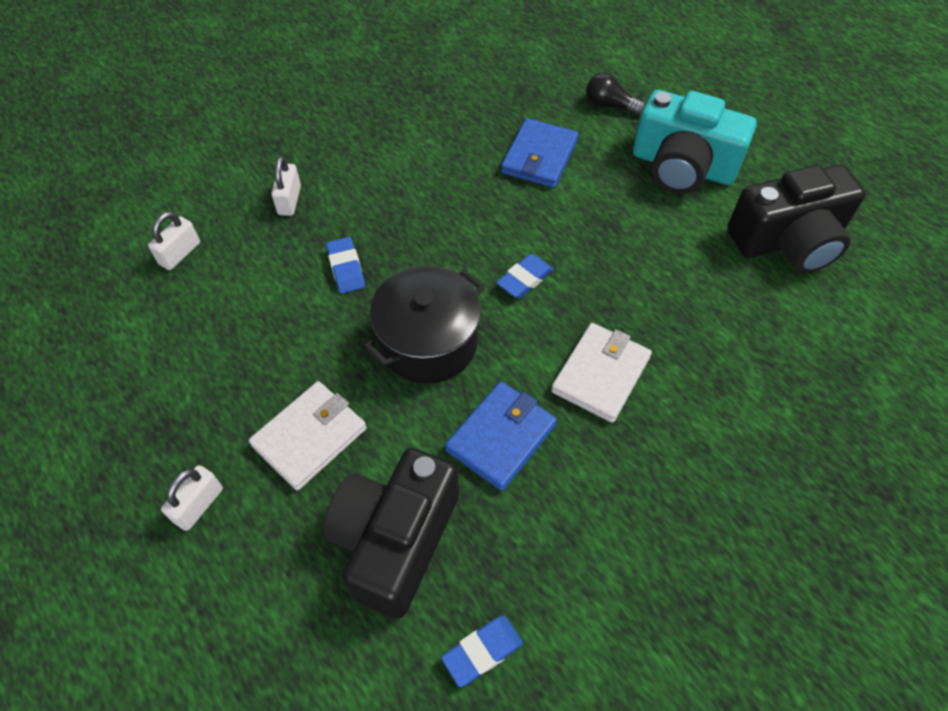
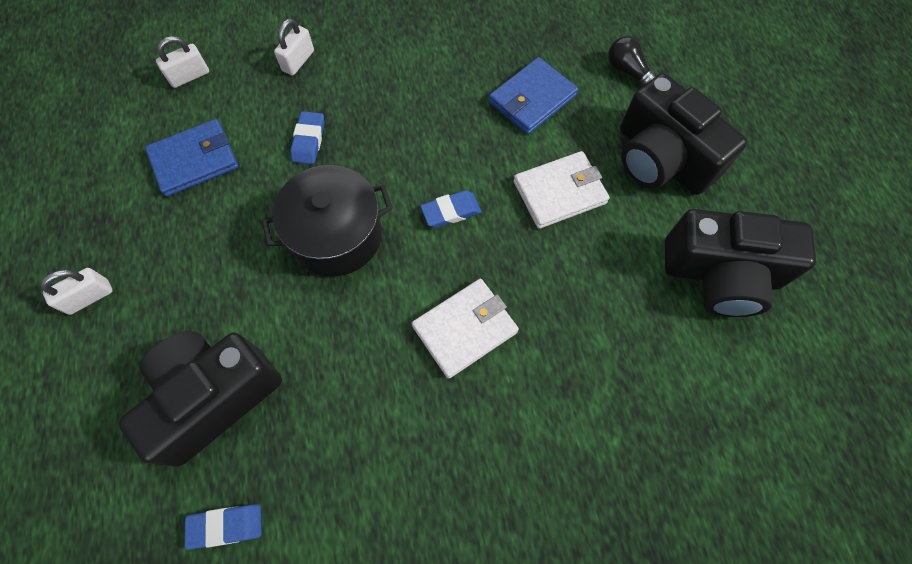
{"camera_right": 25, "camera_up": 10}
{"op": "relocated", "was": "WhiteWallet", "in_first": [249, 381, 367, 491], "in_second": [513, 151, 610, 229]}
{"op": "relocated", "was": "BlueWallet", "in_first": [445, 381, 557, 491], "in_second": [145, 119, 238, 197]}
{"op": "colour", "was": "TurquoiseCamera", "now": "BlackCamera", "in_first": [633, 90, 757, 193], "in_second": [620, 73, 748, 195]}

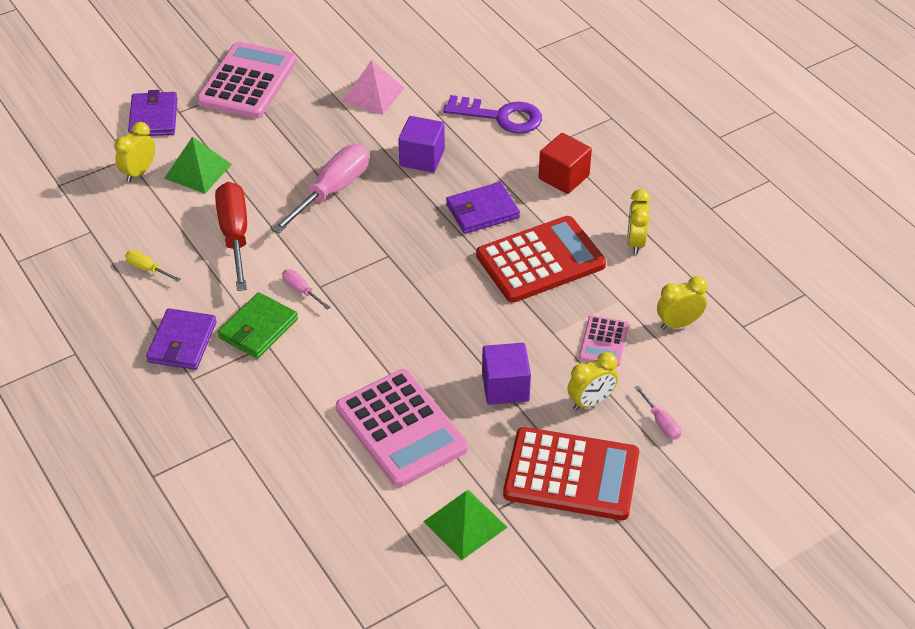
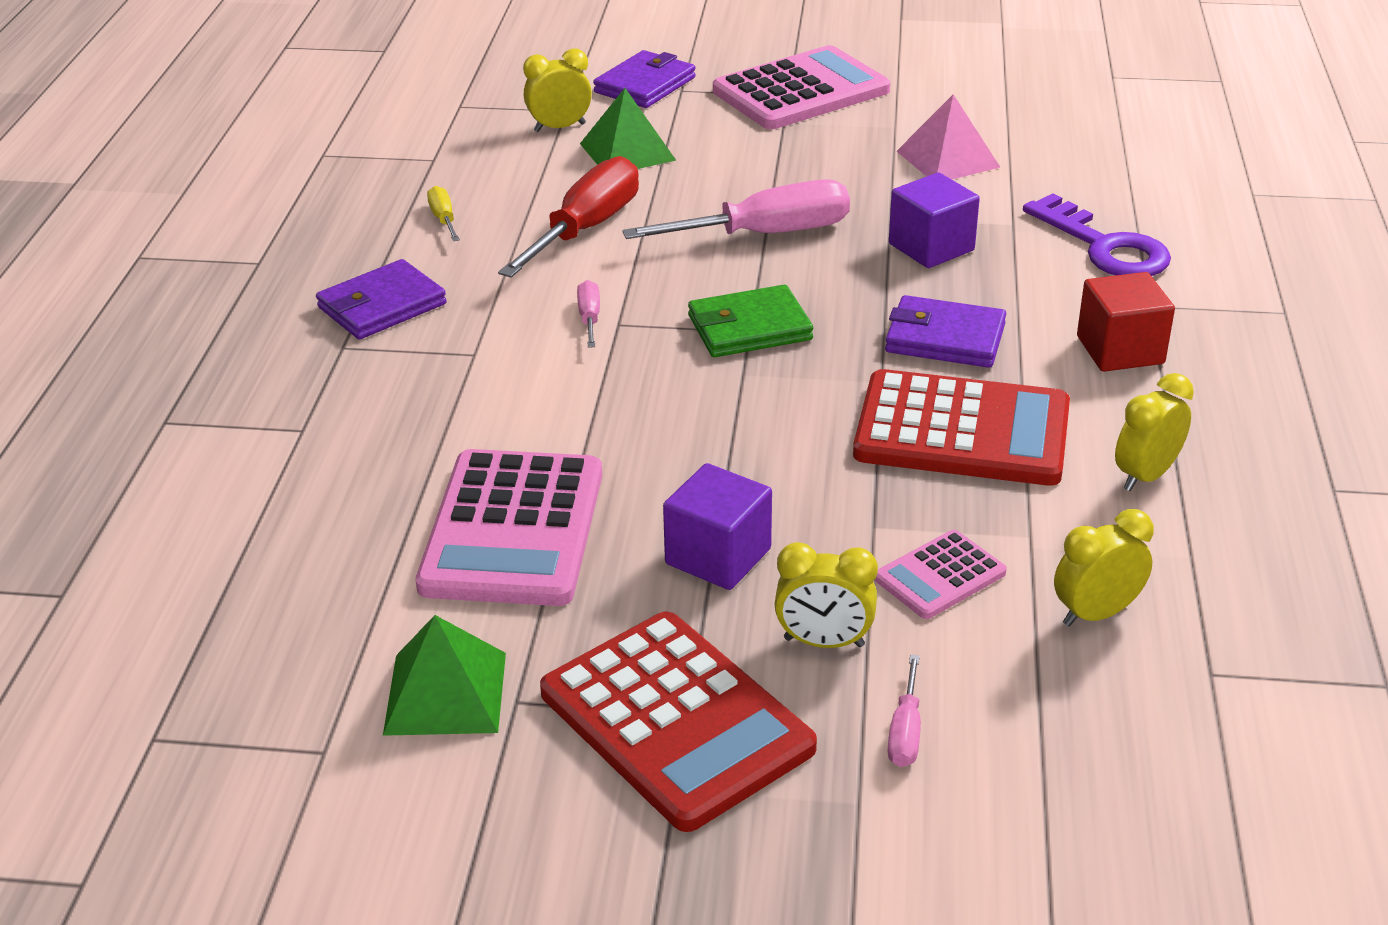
{"camera_right": 40, "camera_up": -10}
{"op": "relocated", "was": "GreenWallet", "in_first": [218, 292, 298, 359], "in_second": [688, 285, 813, 357]}
{"op": "spun", "was": "YellowClock", "in_first": [657, 276, 707, 330], "in_second": [1054, 509, 1154, 627], "clockwise": -45}

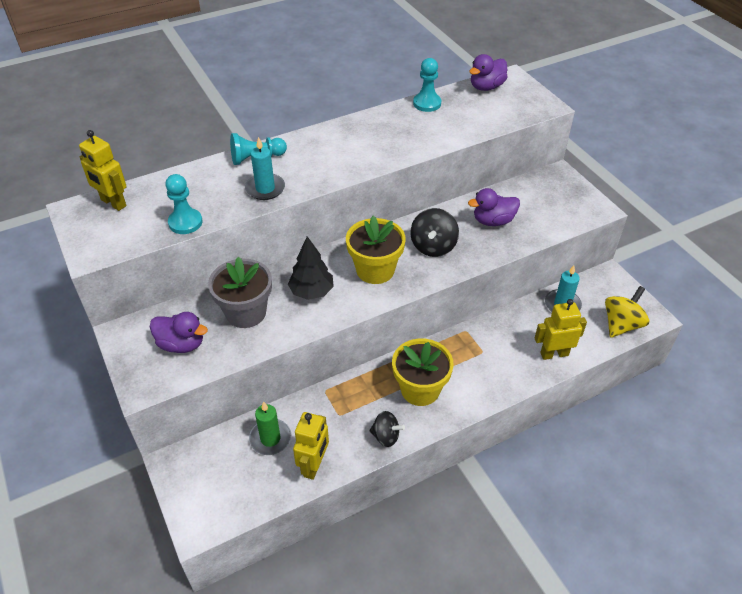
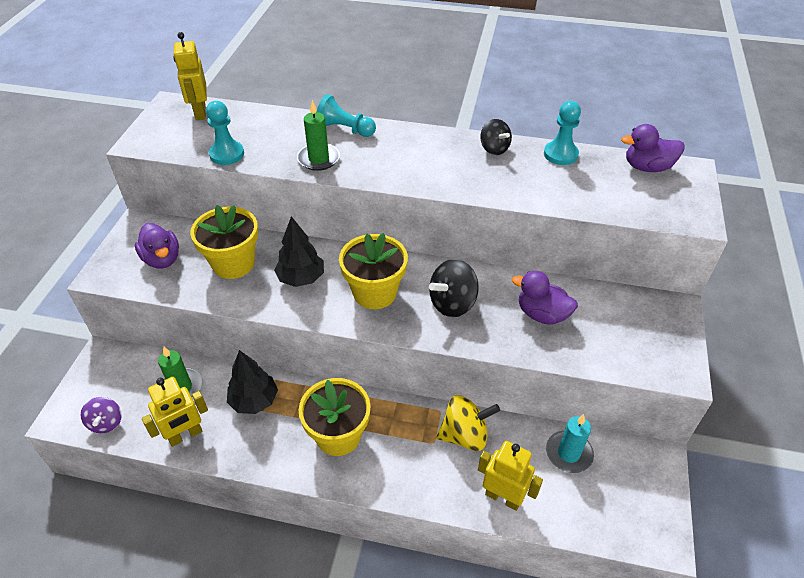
{"camera_right": 40, "camera_up": 0}
{"op": "appeared", "now": "PurpleSpinningTop", "in_second": [81, 397, 122, 433]}
{"op": "appeared", "now": "BlackTree", "in_second": [227, 350, 278, 414]}
{"op": "relocated", "was": "BlackSpinningTop", "in_first": [369, 411, 405, 447], "in_second": [480, 119, 512, 155]}
{"op": "relocated", "was": "YellowSpinningTop", "in_first": [605, 286, 649, 338], "in_second": [436, 395, 500, 451]}
{"op": "colour", "was": "GreyFlowerPot", "now": "YellowFlowerPot", "in_first": [208, 257, 272, 328], "in_second": [190, 205, 258, 279]}
{"op": "colour", "was": "TurquoiseCandle", "now": "GreenCandle", "in_first": [245, 137, 285, 200], "in_second": [297, 100, 340, 171]}

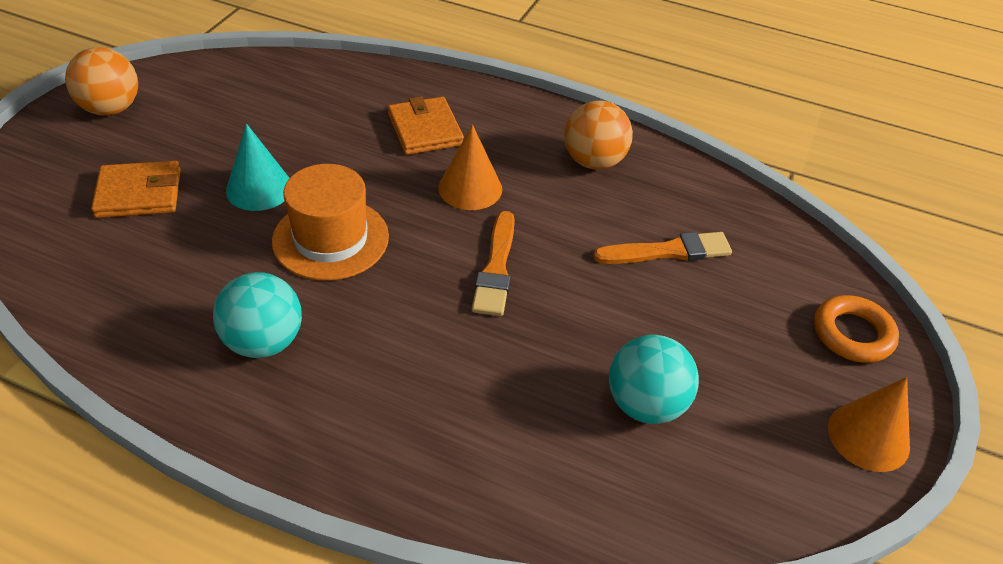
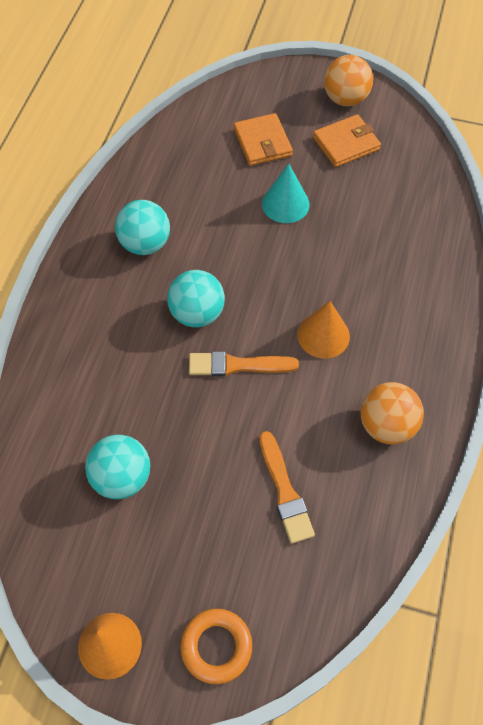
{"camera_right": 85, "camera_up": 15}
{"op": "missing", "was": "OrangeHat", "in_first": [272, 164, 389, 281]}
{"op": "appeared", "now": "TurquoiseBall", "in_second": [167, 270, 225, 327]}
{"op": "relocated", "was": "OrangeWallet", "in_first": [388, 96, 464, 155], "in_second": [313, 114, 381, 167]}

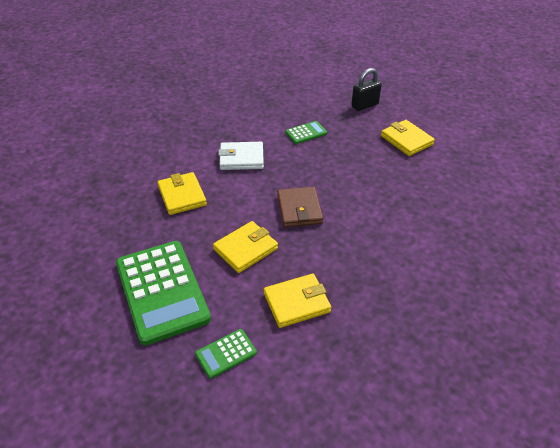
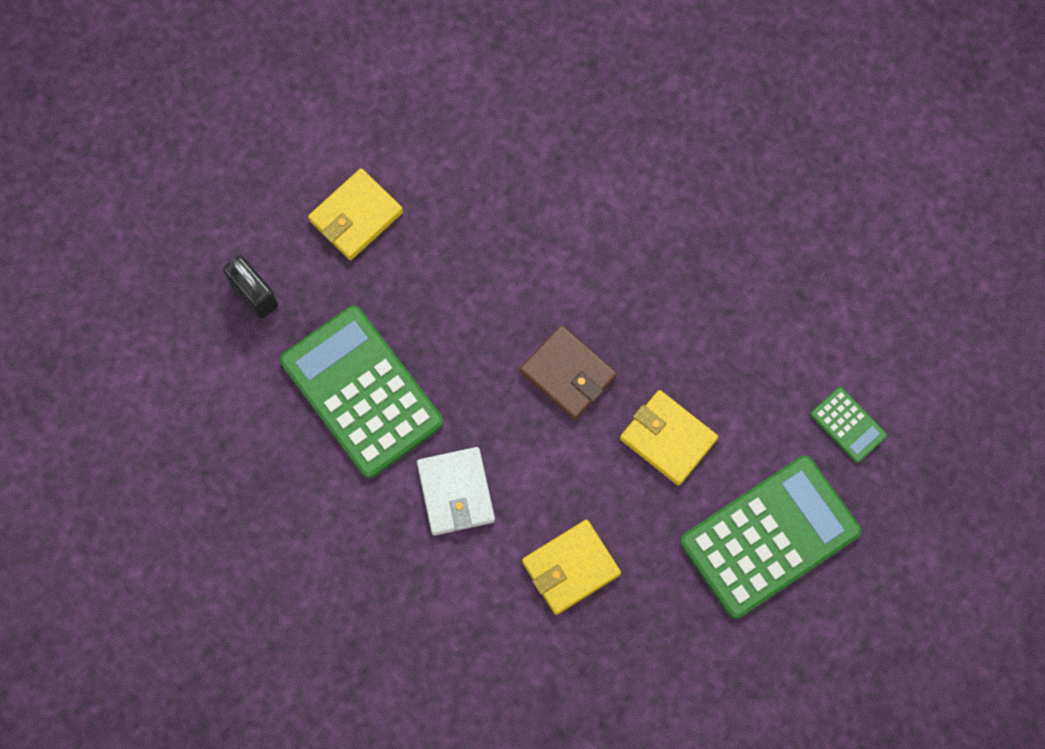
{"camera_right": -100, "camera_up": 30}
{"op": "missing", "was": "YellowWallet", "in_first": [264, 274, 331, 328]}
{"op": "spun", "was": "BrownWallet", "in_first": [277, 187, 323, 227], "in_second": [520, 325, 617, 420], "clockwise": 60}
{"op": "size", "was": "GreenCalculator", "in_first": [285, 121, 327, 144], "in_second": [280, 305, 443, 478], "ratio": 2.25}

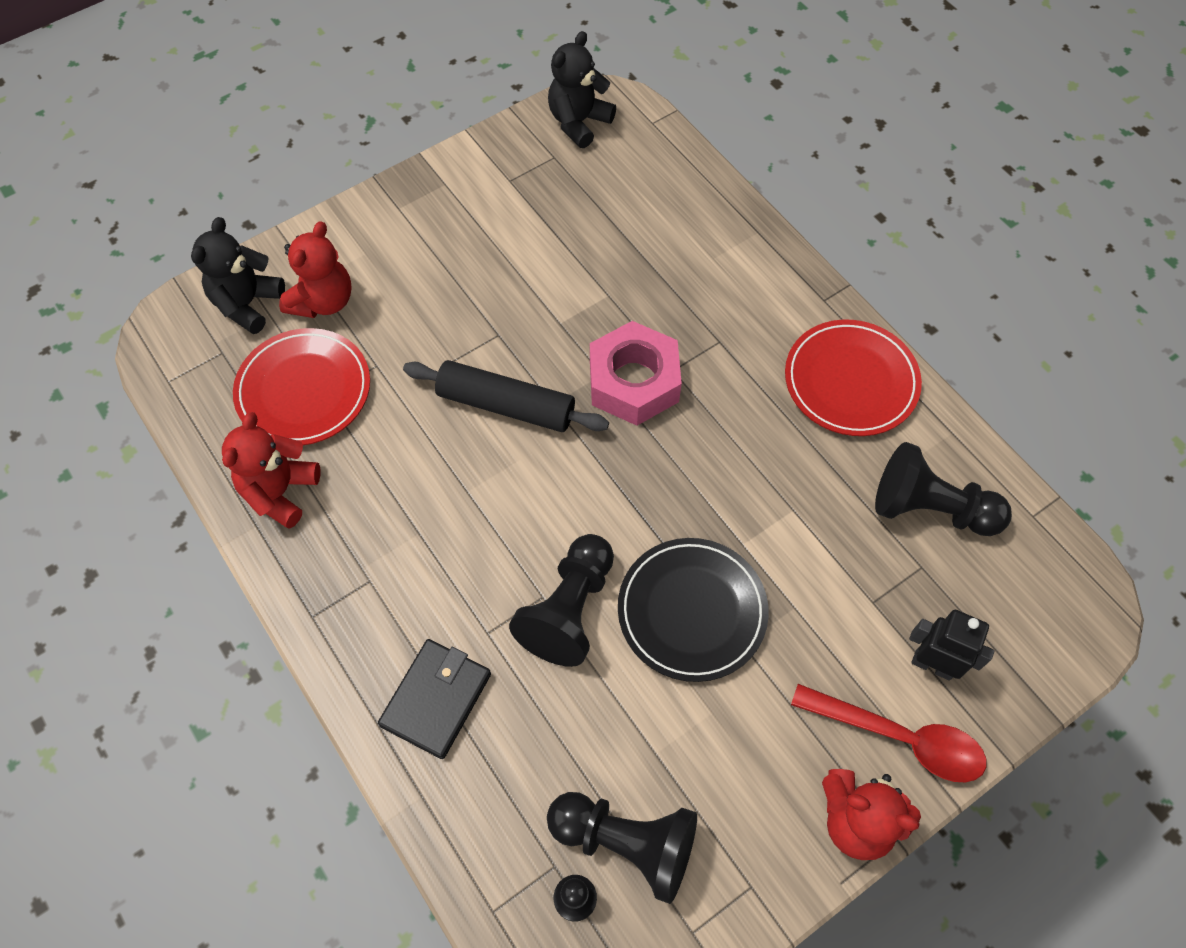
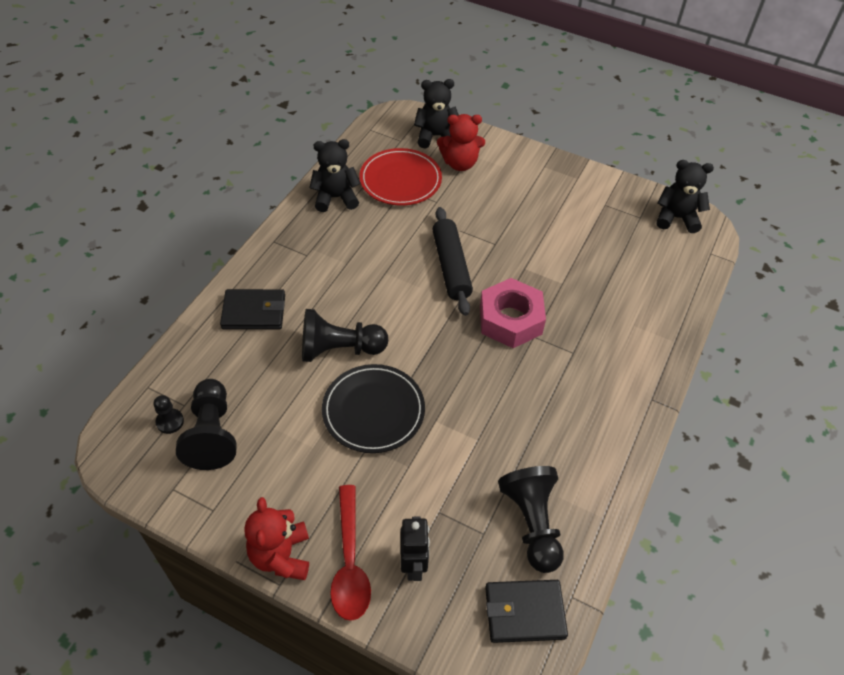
{"camera_right": 60, "camera_up": -10}
{"op": "missing", "was": "RedPlate", "in_first": [785, 320, 922, 436]}
{"op": "appeared", "now": "BlackWallet", "in_second": [485, 580, 568, 643]}
{"op": "colour", "was": "RedTeddyBear", "now": "BlackTeddyBear", "in_first": [222, 412, 320, 529], "in_second": [309, 139, 361, 212]}

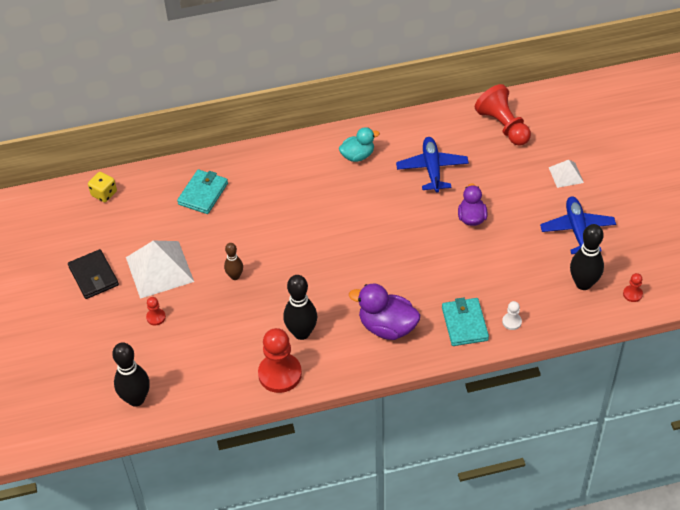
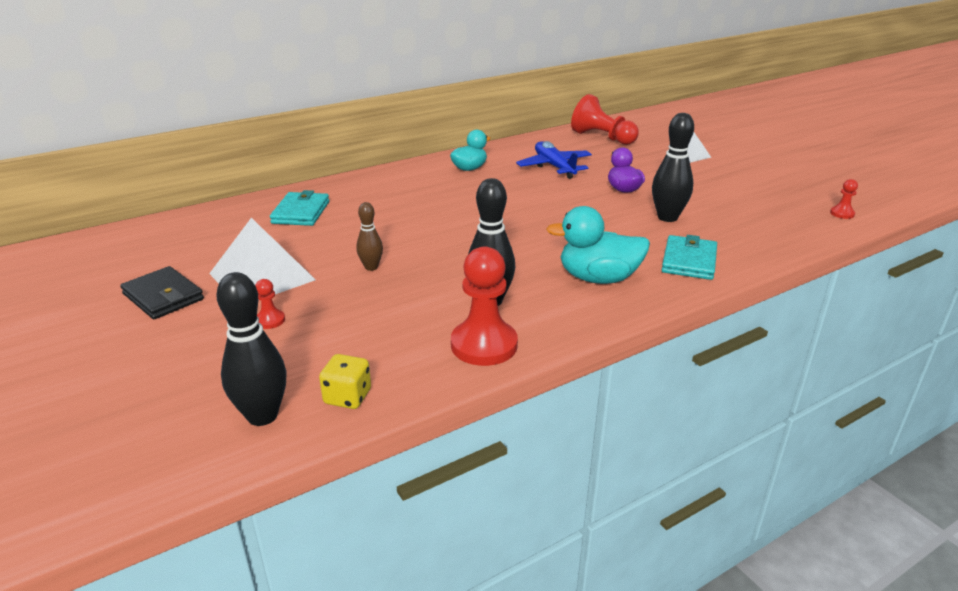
{"camera_right": -20, "camera_up": -20}
{"op": "missing", "was": "WhitePawn", "in_first": [502, 301, 522, 330]}
{"op": "missing", "was": "BluePlane", "in_first": [540, 196, 616, 254]}
{"op": "relocated", "was": "YellowDice", "in_first": [88, 172, 117, 202], "in_second": [319, 354, 371, 409]}
{"op": "relocated", "was": "BlackBowlingPin", "in_first": [570, 224, 604, 290], "in_second": [652, 113, 694, 222]}
{"op": "colour", "was": "PurpleDuck", "now": "TurquoiseDuck", "in_first": [349, 283, 420, 340], "in_second": [546, 206, 650, 284]}
{"op": "spun", "was": "TurquoiseWallet", "in_first": [442, 297, 489, 346], "in_second": [662, 235, 717, 280], "clockwise": 45}

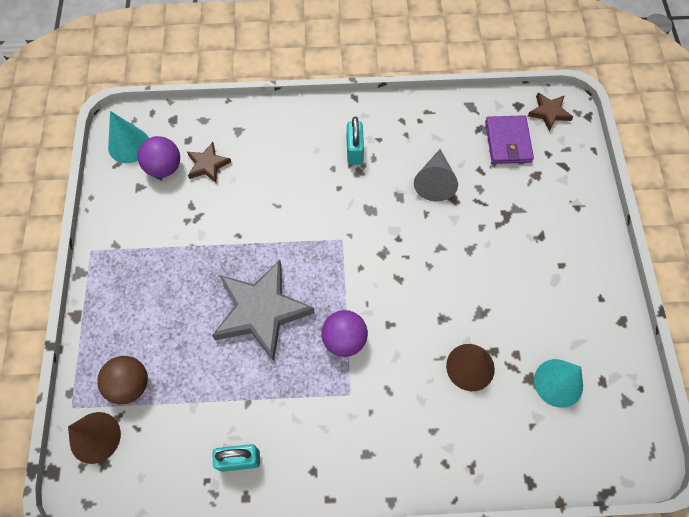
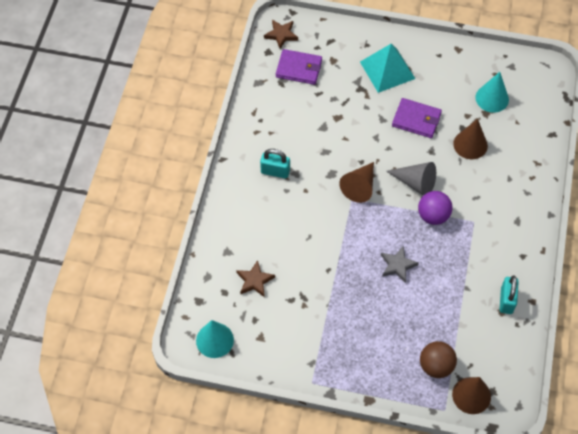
{"camera_right": -75, "camera_up": -5}
{"op": "missing", "was": "PurpleBall", "in_first": [137, 136, 180, 178]}
{"op": "appeared", "now": "BrownCone", "in_second": [339, 162, 374, 203]}
{"op": "appeared", "now": "TurquoisePyramid", "in_second": [360, 44, 415, 93]}
{"op": "appeared", "now": "PurpleWallet", "in_second": [392, 98, 442, 138]}
{"op": "relocated", "was": "GreyCone", "in_first": [414, 149, 458, 201], "in_second": [386, 162, 436, 195]}
{"op": "size", "was": "GreyStar", "in_first": [212, 260, 315, 361], "in_second": [381, 246, 419, 283], "ratio": 0.49}

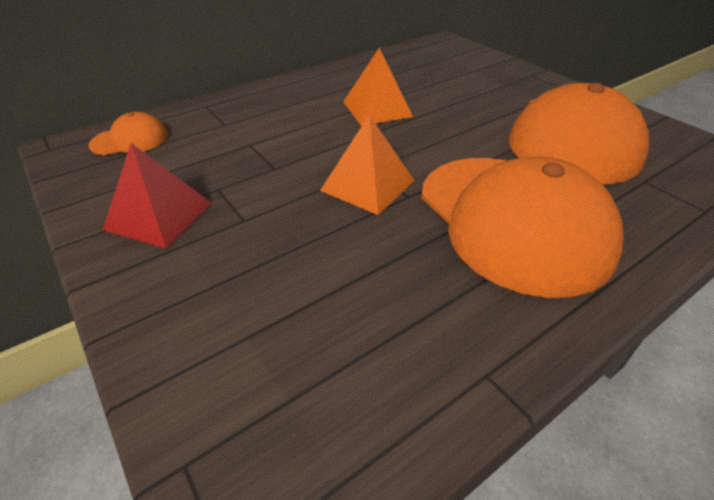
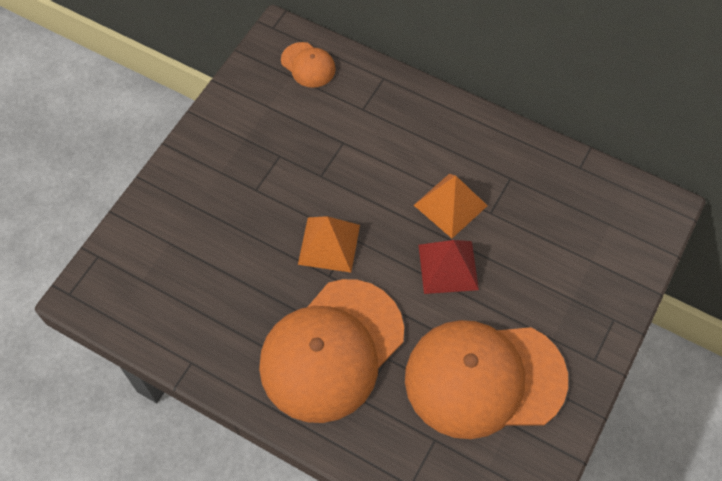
{"camera_right": 65, "camera_up": 20}
{"op": "relocated", "was": "RedPyramid", "in_first": [103, 143, 211, 249], "in_second": [419, 240, 479, 294]}

